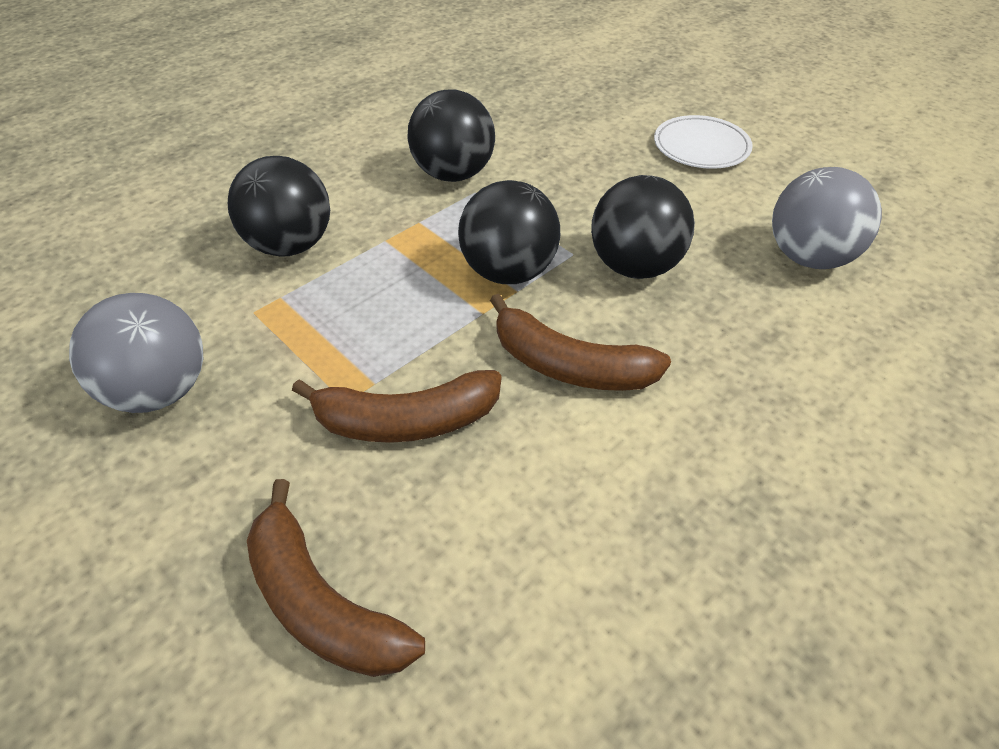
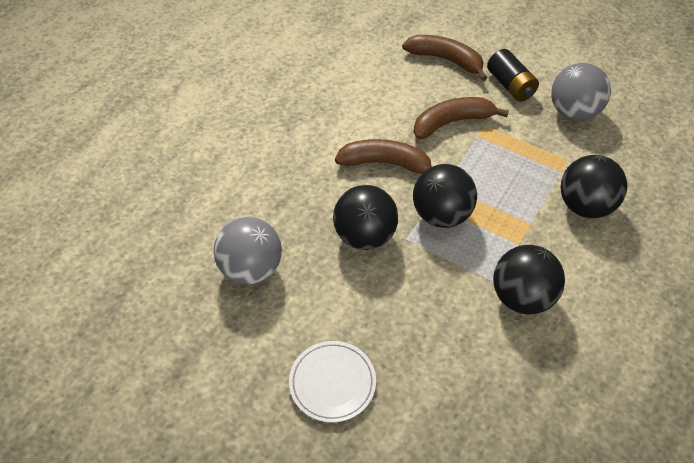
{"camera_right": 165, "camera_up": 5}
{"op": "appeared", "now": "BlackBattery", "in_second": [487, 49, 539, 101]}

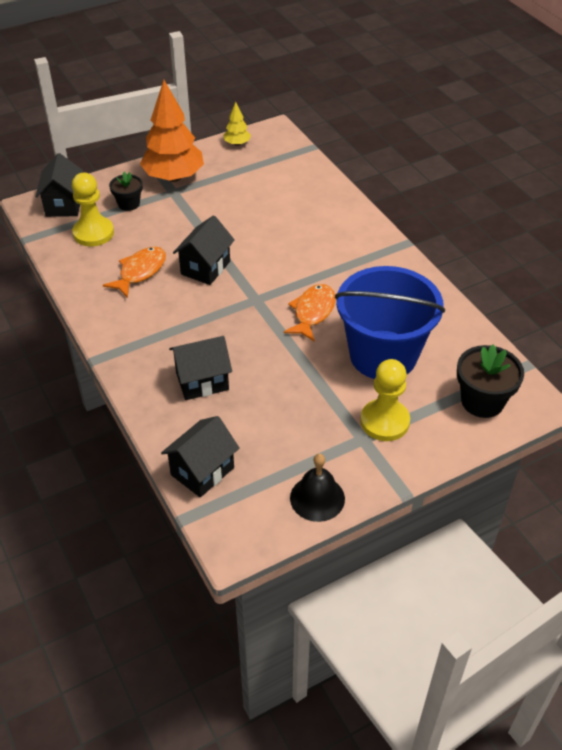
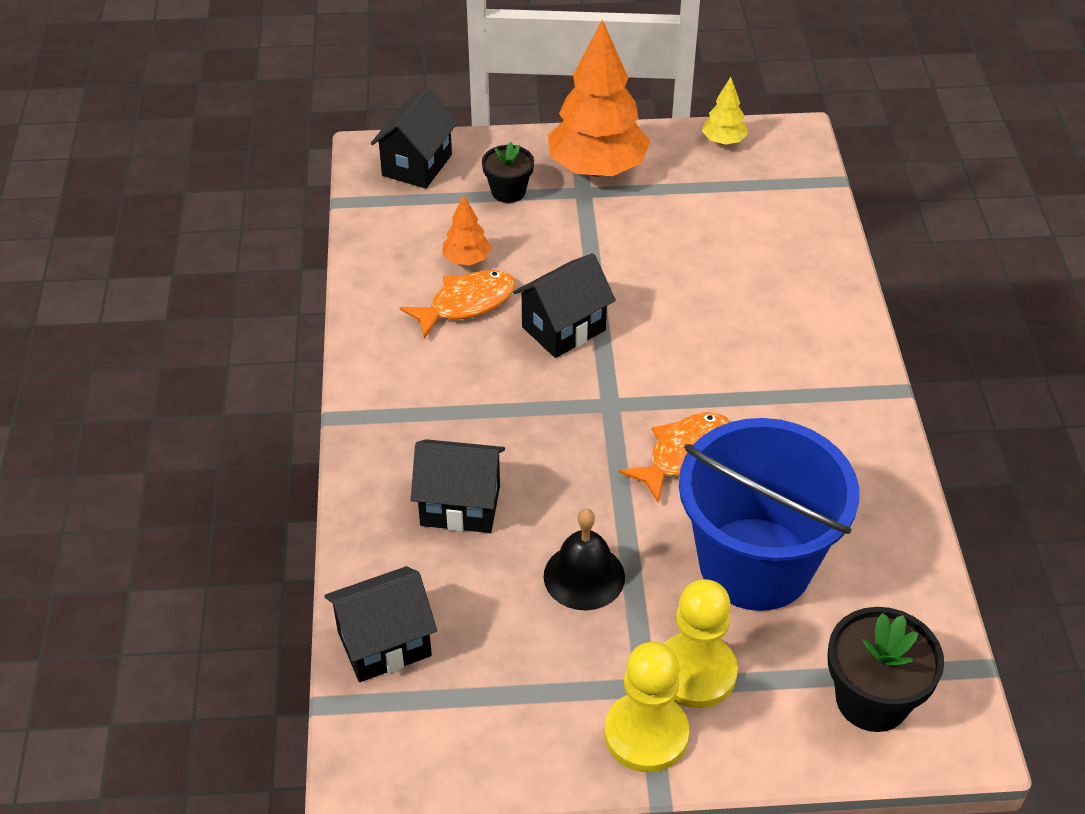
{"camera_right": 25, "camera_up": 0}
{"op": "appeared", "now": "OrangeTree", "in_second": [442, 195, 492, 265]}
{"op": "relocated", "was": "YellowPawn", "in_first": [72, 173, 114, 246], "in_second": [604, 642, 689, 772]}
{"op": "relocated", "was": "BlackBell", "in_first": [290, 454, 345, 522], "in_second": [544, 509, 625, 610]}

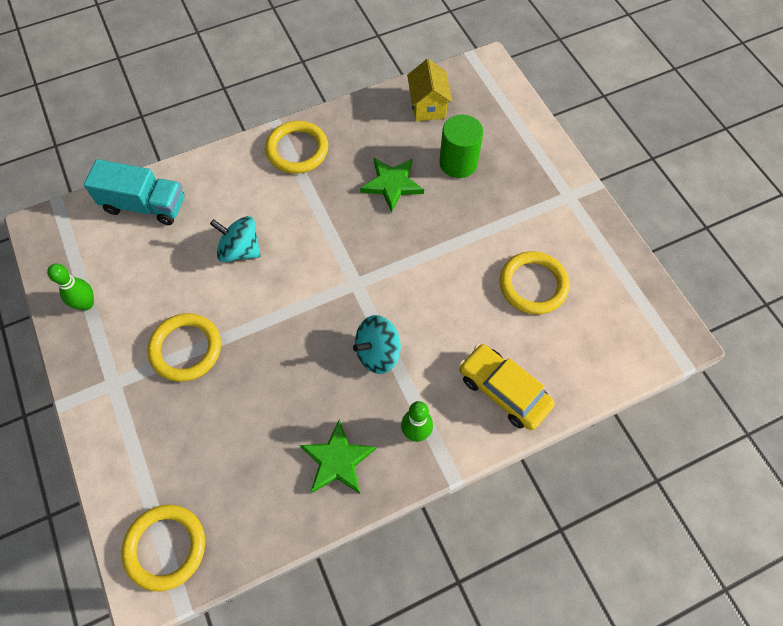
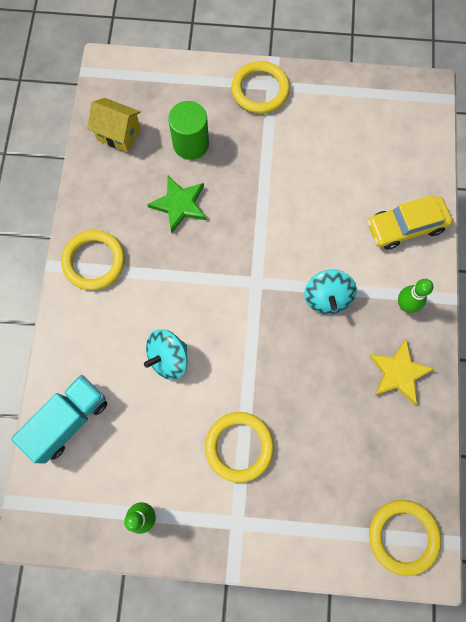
{"camera_right": -60, "camera_up": 10}
{"op": "relocated", "was": "YellowRing", "in_first": [499, 251, 570, 314], "in_second": [231, 61, 290, 114]}
{"op": "colour", "was": "GreenStar", "now": "YellowStar", "in_first": [300, 419, 376, 494], "in_second": [369, 339, 434, 405]}

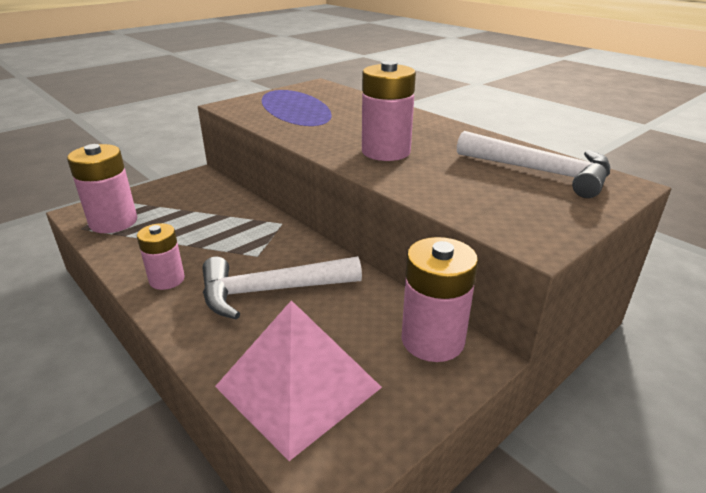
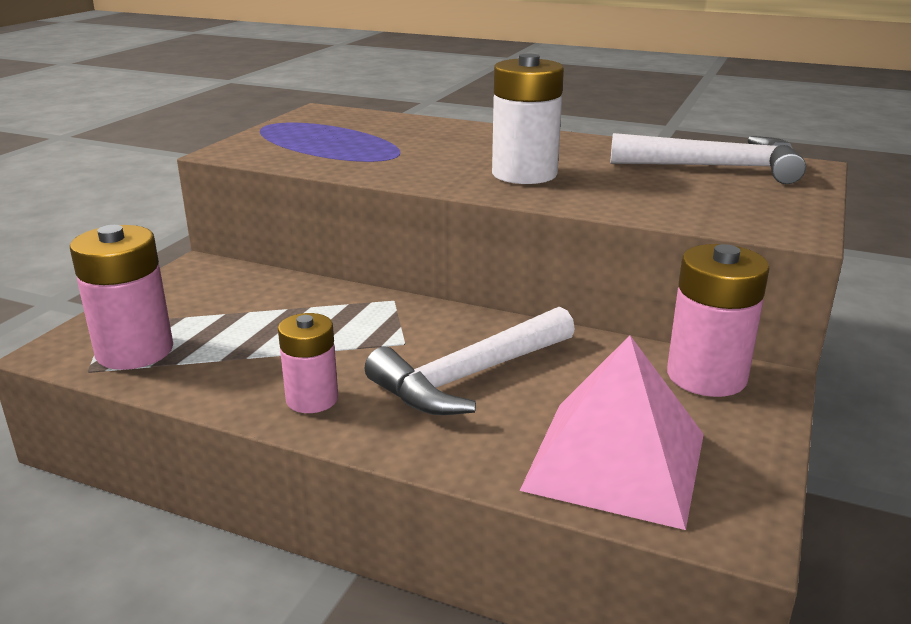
{"camera_right": -25, "camera_up": -5}
{"op": "colour", "was": "PinkBattery", "now": "WhiteBattery", "in_first": [362, 61, 416, 161], "in_second": [492, 54, 564, 184]}

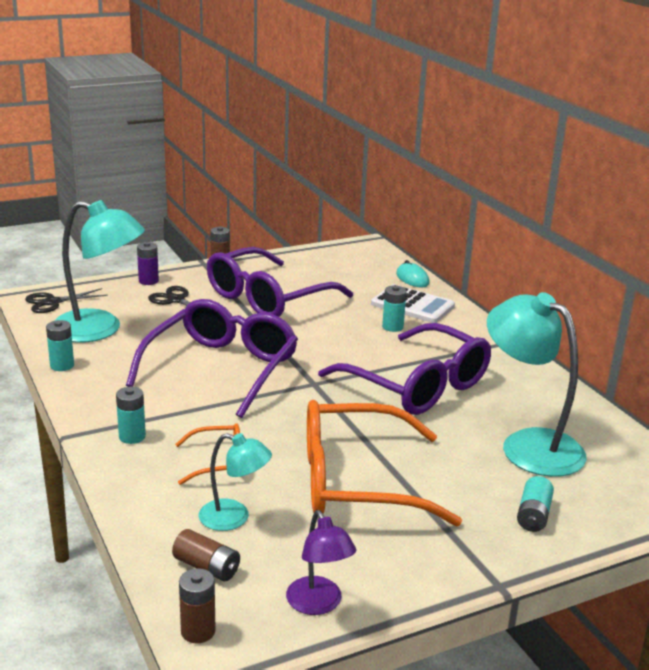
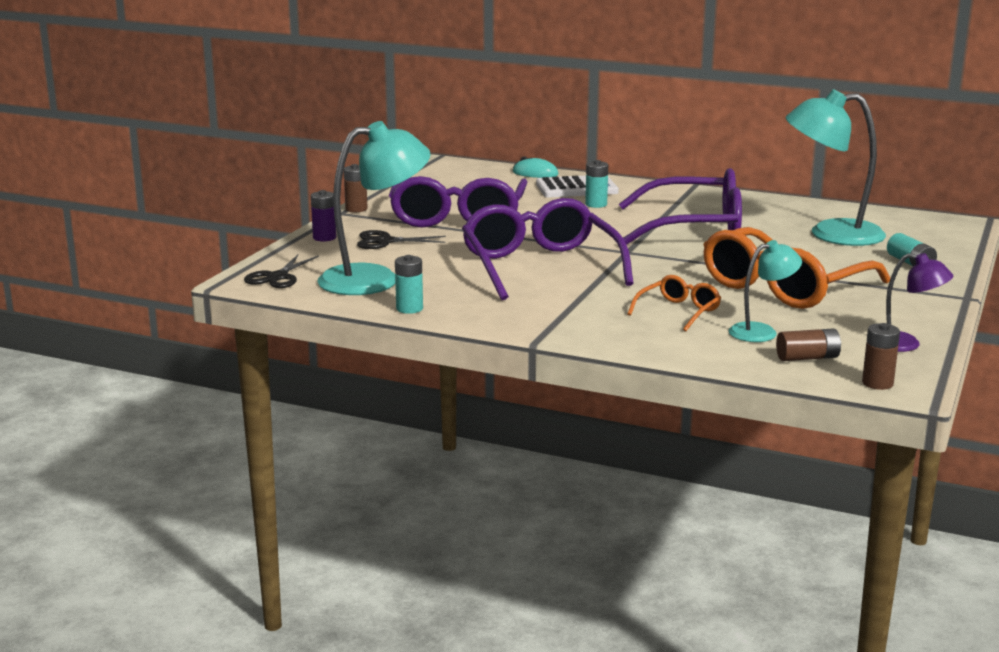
{"camera_right": -40, "camera_up": -5}
{"op": "missing", "was": "TurquoiseBattery", "in_first": [116, 387, 146, 444]}

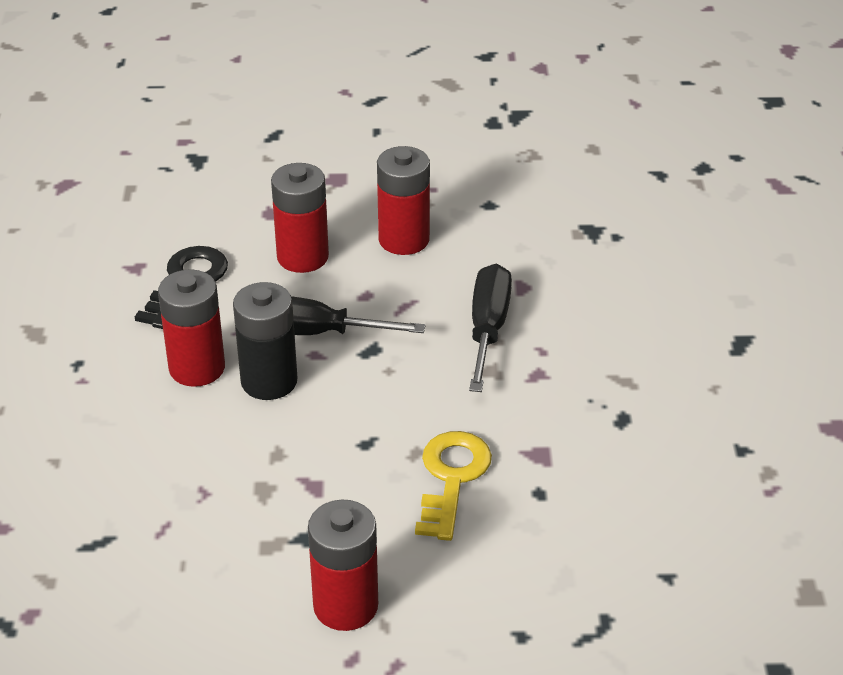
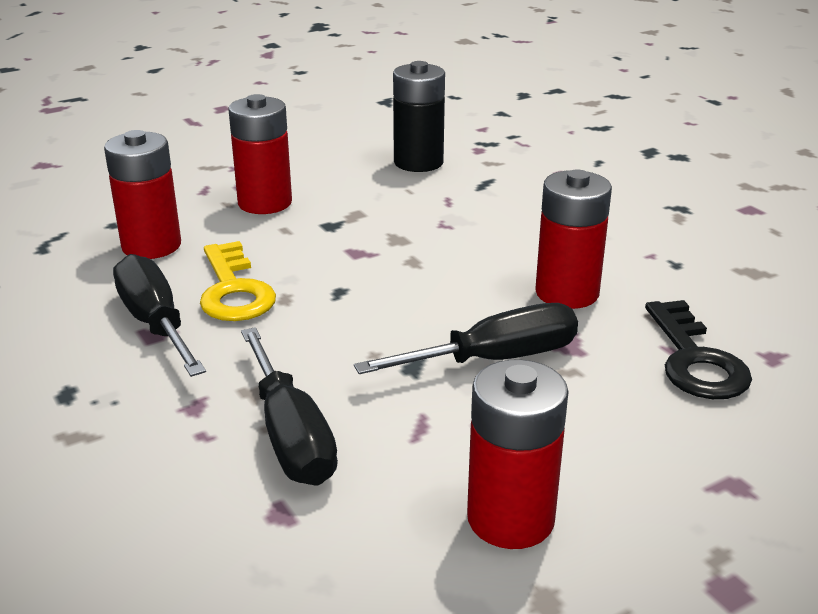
{"camera_right": 150, "camera_up": -10}
{"op": "appeared", "now": "BlackScrewdriver", "in_second": [113, 254, 206, 377]}
{"op": "relocated", "was": "BlackBattery", "in_first": [233, 282, 298, 400], "in_second": [393, 61, 445, 172]}
{"op": "relocated", "was": "RedBattery", "in_first": [271, 163, 329, 273], "in_second": [104, 130, 181, 259]}

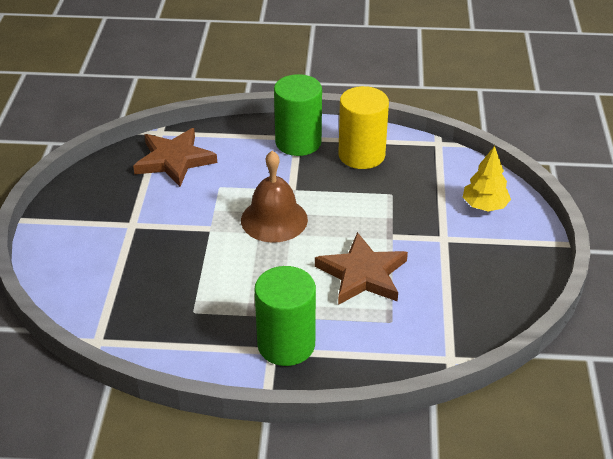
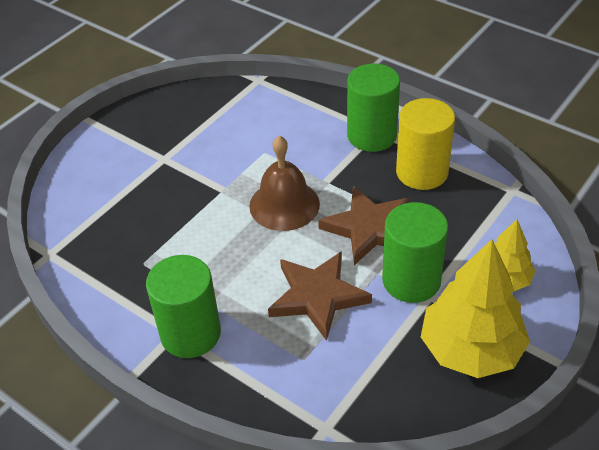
{"camera_right": 35, "camera_up": 5}
{"op": "appeared", "now": "GreenCylinder", "in_second": [382, 202, 448, 303]}
{"op": "appeared", "now": "YellowTree", "in_second": [421, 239, 530, 378]}
{"op": "relocated", "was": "BrownStar", "in_first": [133, 128, 217, 187], "in_second": [318, 186, 409, 265]}

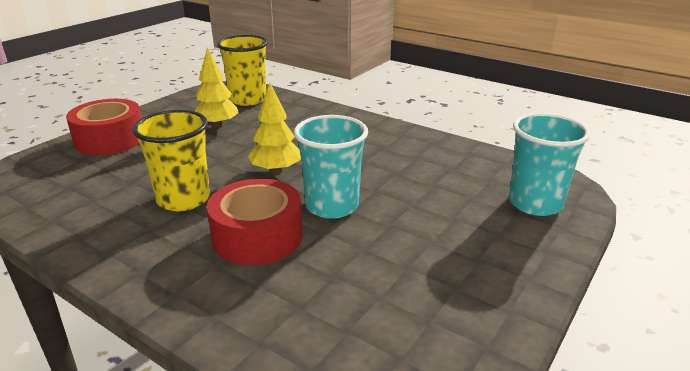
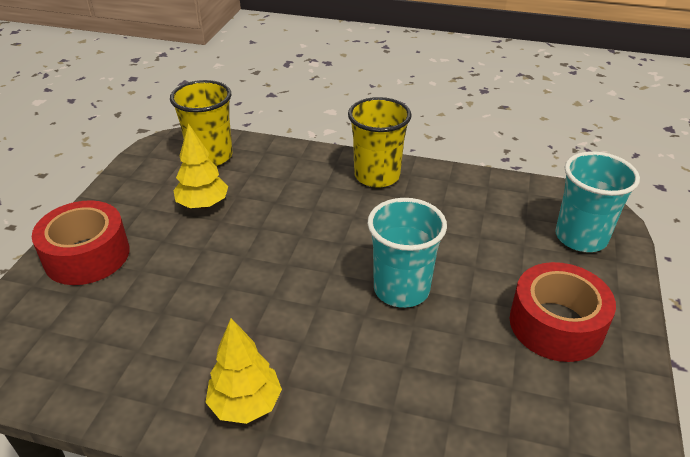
{"camera_right": -20, "camera_up": 10}
{"op": "relocated", "was": "YellowCup", "in_first": [132, 110, 210, 211], "in_second": [348, 97, 412, 188]}
{"op": "relocated", "was": "RedTape", "in_first": [207, 179, 303, 265], "in_second": [510, 262, 616, 362]}
{"op": "relocated", "was": "YellowTree", "in_first": [248, 83, 301, 174], "in_second": [205, 318, 282, 424]}

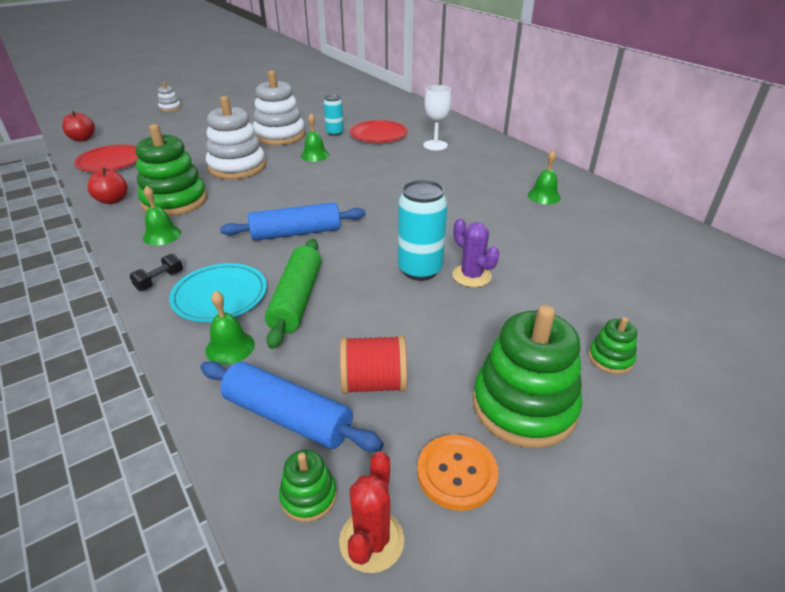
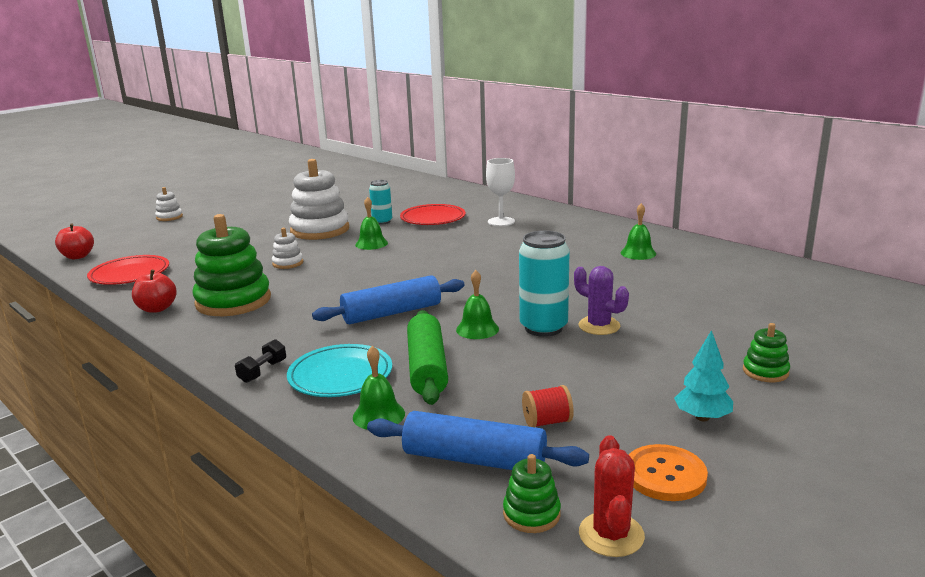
{"camera_right": -10, "camera_up": -15}
{"op": "relocated", "was": "GreenBell", "in_first": [143, 185, 181, 245], "in_second": [456, 270, 499, 339]}
{"op": "exchanged", "was": "GreenStackingToy", "now": "TurquoiseTree", "in_first": [473, 305, 582, 448], "in_second": [674, 330, 733, 421]}
{"op": "size", "was": "WhiteStackingToy", "in_first": [206, 96, 266, 179], "in_second": [272, 228, 303, 269], "ratio": 0.46}
{"op": "size", "was": "RedSpool", "in_first": [340, 335, 407, 394], "in_second": [522, 385, 574, 427], "ratio": 0.64}

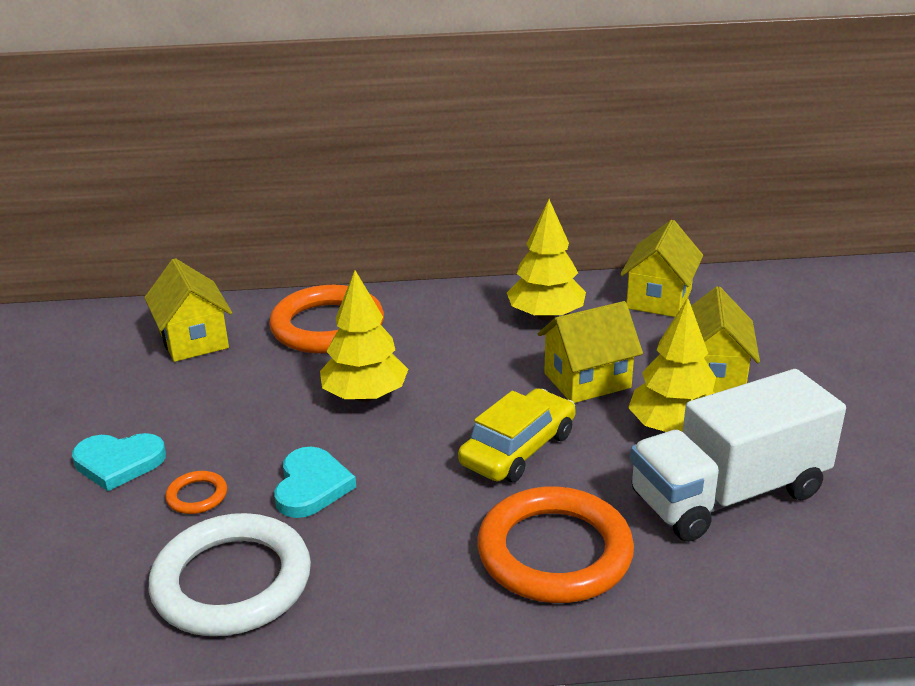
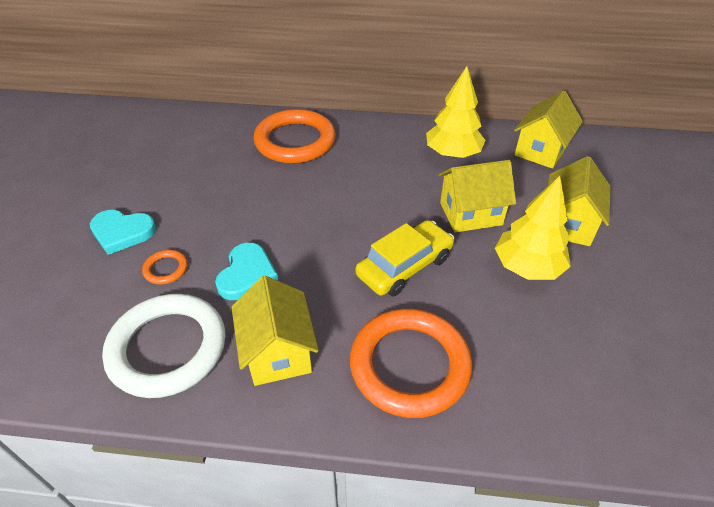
{"camera_right": 10, "camera_up": 15}
{"op": "missing", "was": "YellowTree", "in_first": [320, 271, 408, 402]}
{"op": "missing", "was": "WhiteTruck", "in_first": [630, 369, 846, 542]}
{"op": "relocated", "was": "YellowHouse", "in_first": [144, 258, 232, 362], "in_second": [232, 276, 319, 386]}

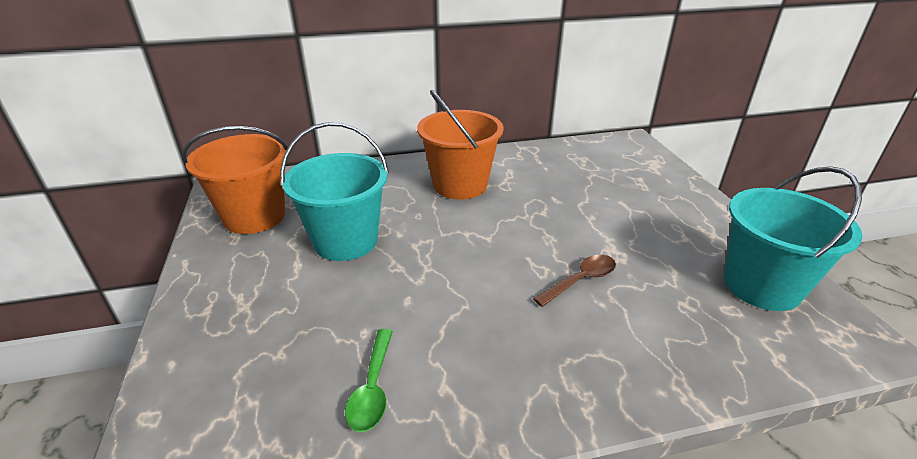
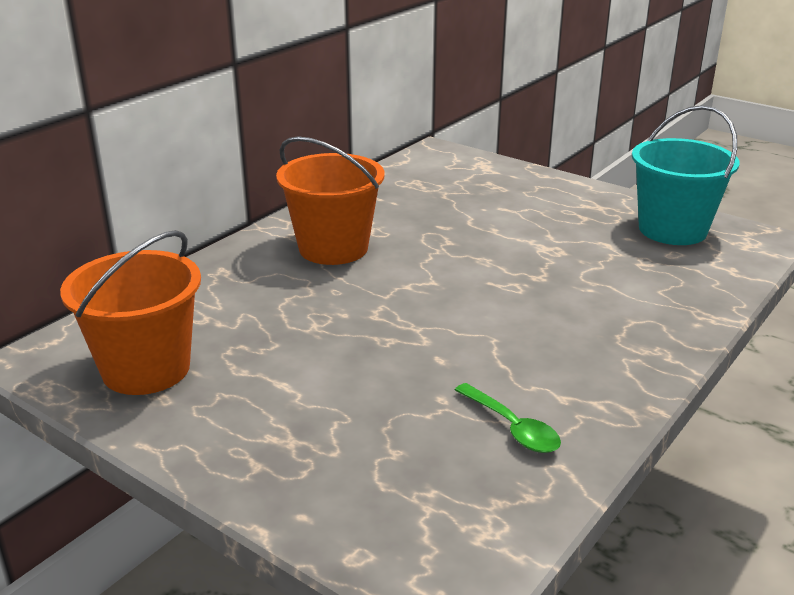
{"camera_right": -40, "camera_up": -5}
{"op": "missing", "was": "TurquoiseBucket", "in_first": [280, 122, 389, 261]}
{"op": "missing", "was": "BrownSpoon", "in_first": [533, 255, 616, 307]}

